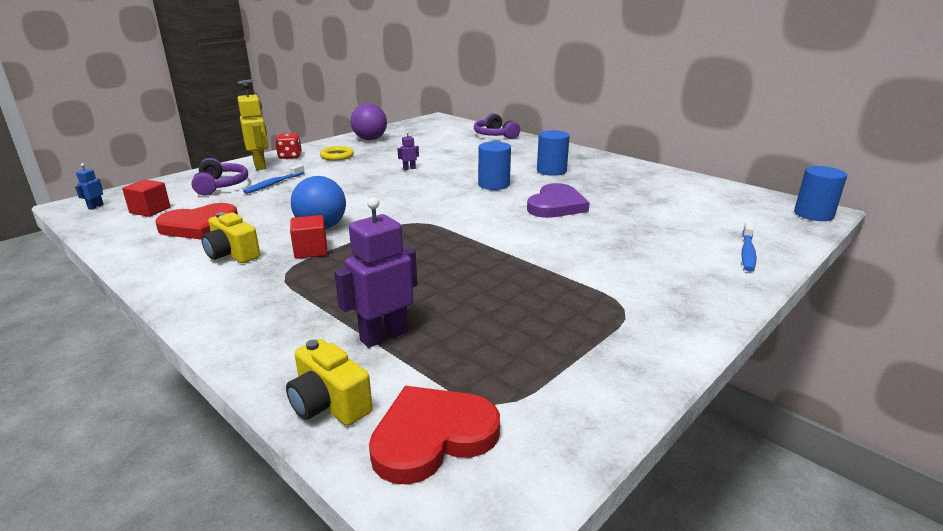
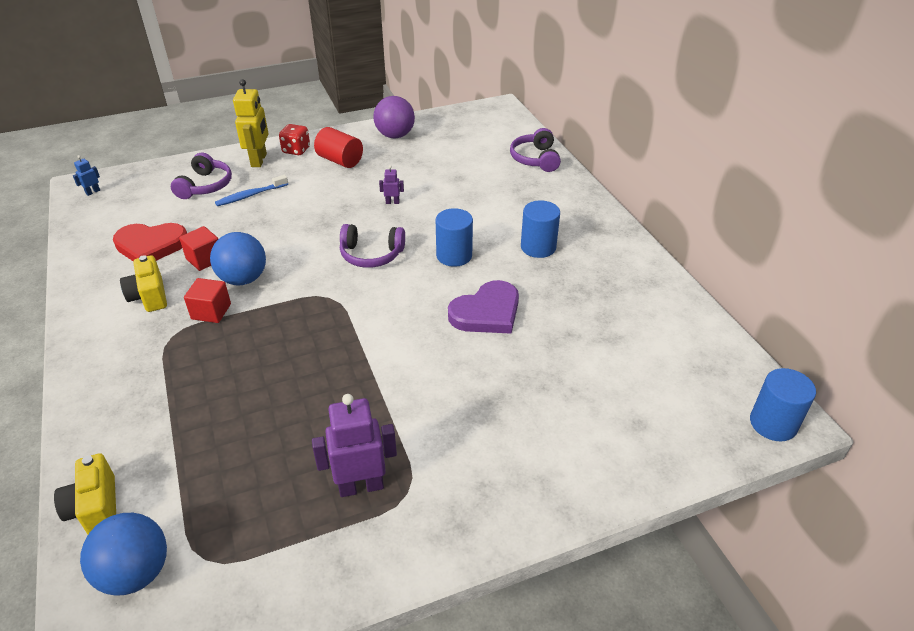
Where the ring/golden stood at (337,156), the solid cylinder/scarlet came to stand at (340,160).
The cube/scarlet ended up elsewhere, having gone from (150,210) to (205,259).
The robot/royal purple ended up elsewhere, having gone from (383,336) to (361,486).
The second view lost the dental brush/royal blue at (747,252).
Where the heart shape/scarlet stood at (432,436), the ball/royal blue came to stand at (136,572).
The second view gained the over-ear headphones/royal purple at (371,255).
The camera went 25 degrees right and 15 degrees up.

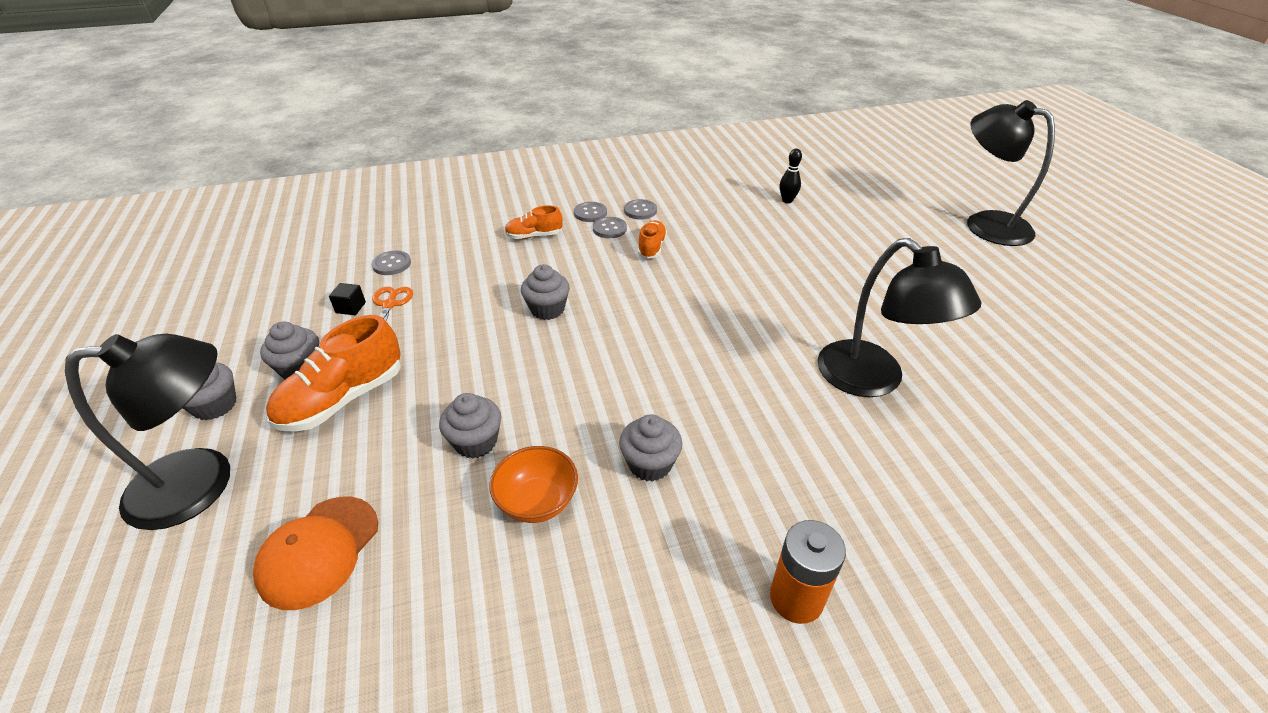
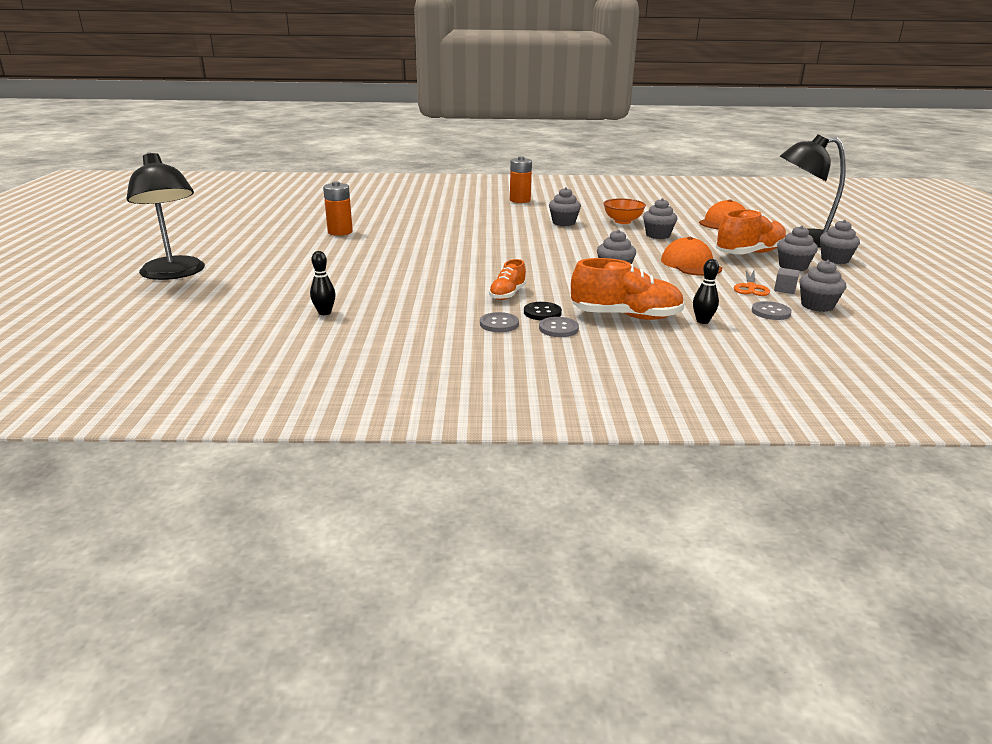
The size of the lace-up shoe/orange-coloured at (534,236) changed by a factor of 1.77.
What was the shirt button/grey at (609,229) turned into the shirt button/ebony at (542,313).
The second view lost the reading lamp/ebony at (873,380).
What was the cube/ebony at (351,308) turned into the cube/grey at (784,289).
The second view gained the power cell/orange-coloured at (340,232).
The second view gained the peaked cap/orange-coloured at (691,264).
The second view gained the skittle/ebony at (702,321).
The second view gained the muffin/grey at (817,306).
The camera went 165 degrees left and 15 degrees down.

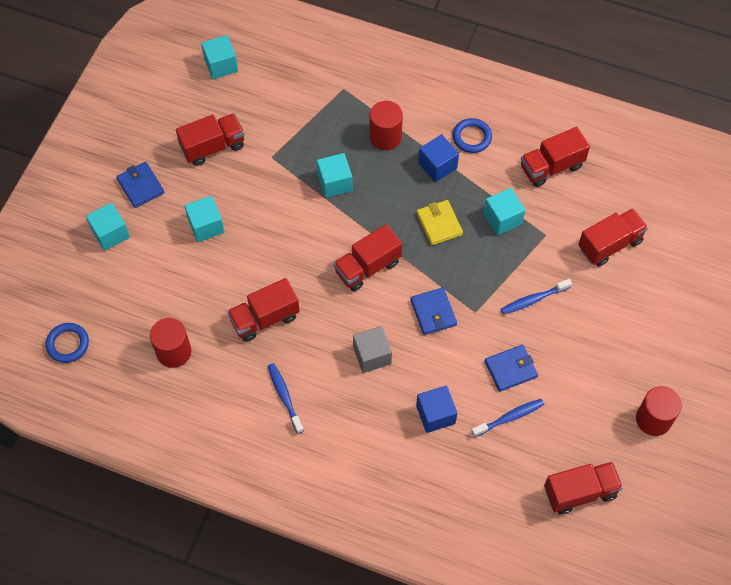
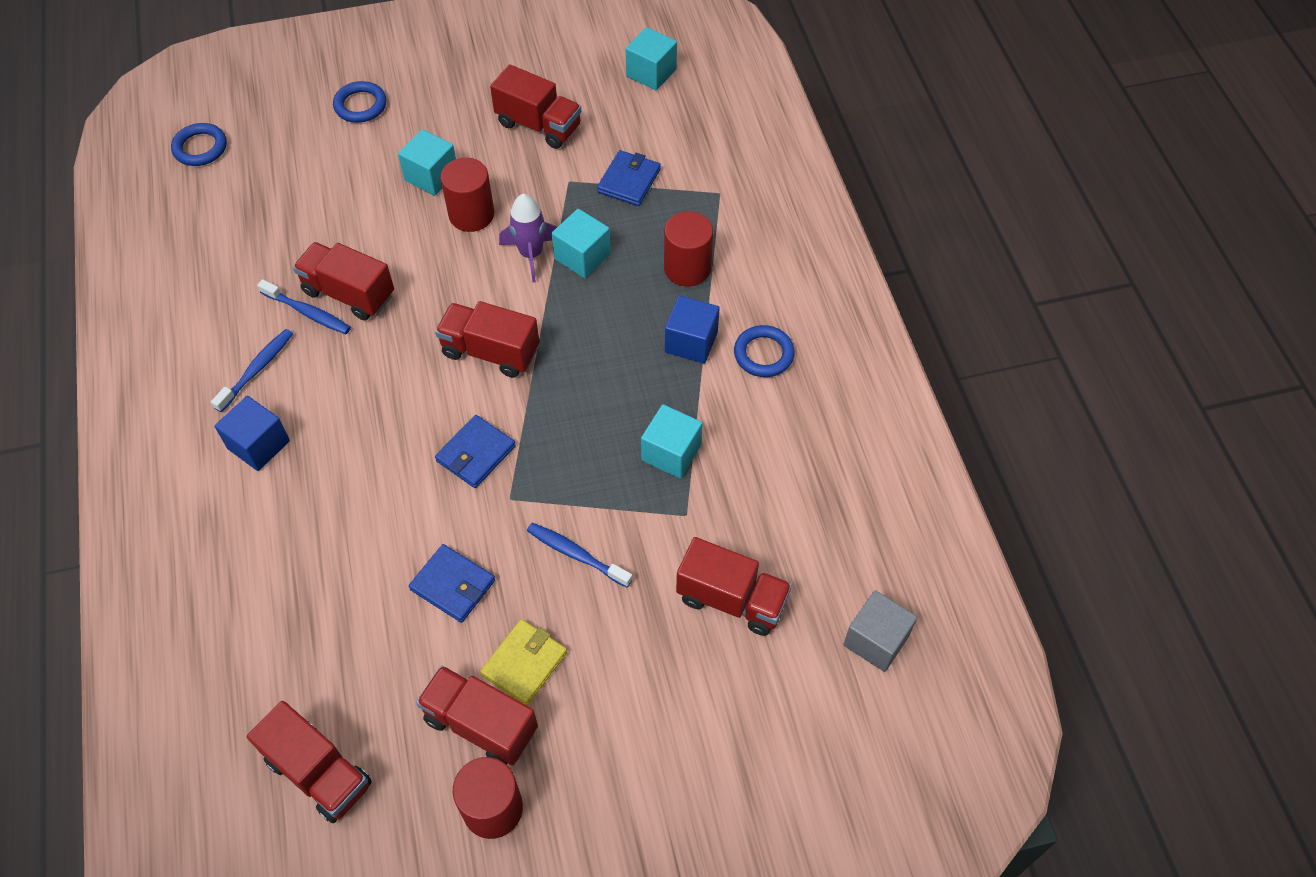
The toy truck/scarlet ended up elsewhere, having gone from (551,167) to (480,724).
The billfold/royal blue ended up elsewhere, having gone from (140,186) to (629,181).
The billfold/golden ended up elsewhere, having gone from (439,224) to (524,663).
Where the cube/aqua stood at (110,233), the ring/royal blue came to stand at (360,105).
The solid cylinder/scarlet ended up elsewhere, having gone from (174,352) to (471,215).
The cube/grey ended up elsewhere, having gone from (372,355) to (876,640).
The cube/royal blue ended up elsewhere, having gone from (435,414) to (258,445).
The dental brush/royal blue ended up elsewhere, having gone from (509,417) to (308,312).
The second view gained the rocket/royal purple at (531,254).
The camera went 55 degrees right and 5 degrees down.

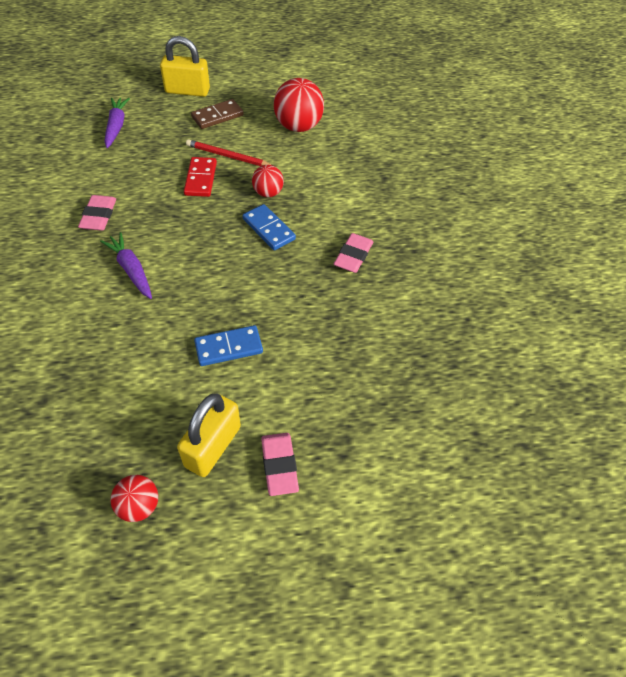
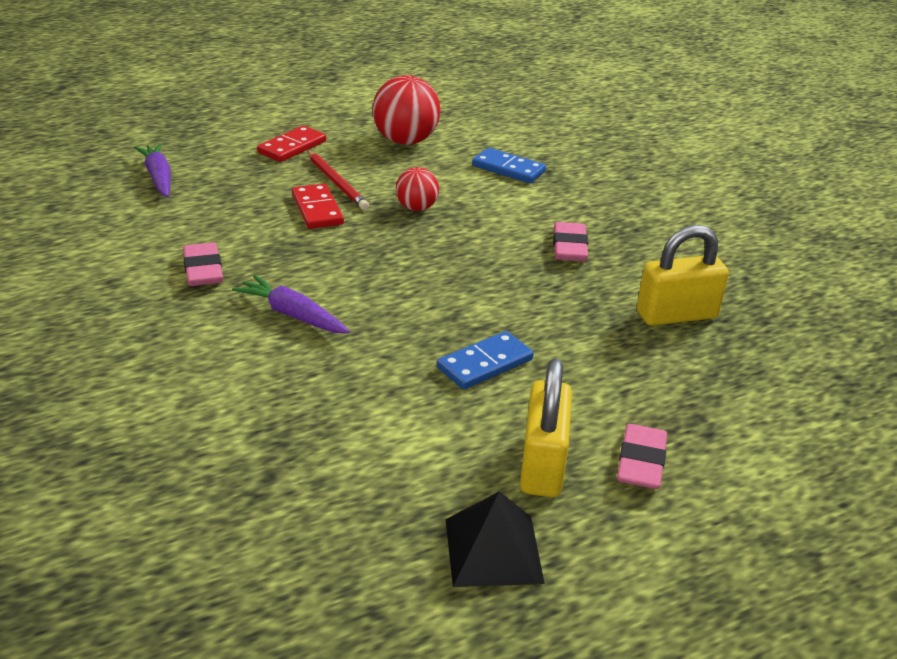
The lock/golden ended up elsewhere, having gone from (187,91) to (676,315).
What was the domino piece/dark brown at (217,116) turned into the domino piece/scarlet at (292,147).
The lead pencil/scarlet at (228,156) ended up facing another way, 120 degrees counterclockwise from before.
The domino piece/royal blue ended up elsewhere, having gone from (268,229) to (508,169).
The eraser/rose-pink at (279,465) ended up facing another way, 45 degrees clockwise from before.
Where the ball/scarlet stood at (139,505), the pyramid/ebony came to stand at (493,550).
The camera went 20 degrees left and 20 degrees down.

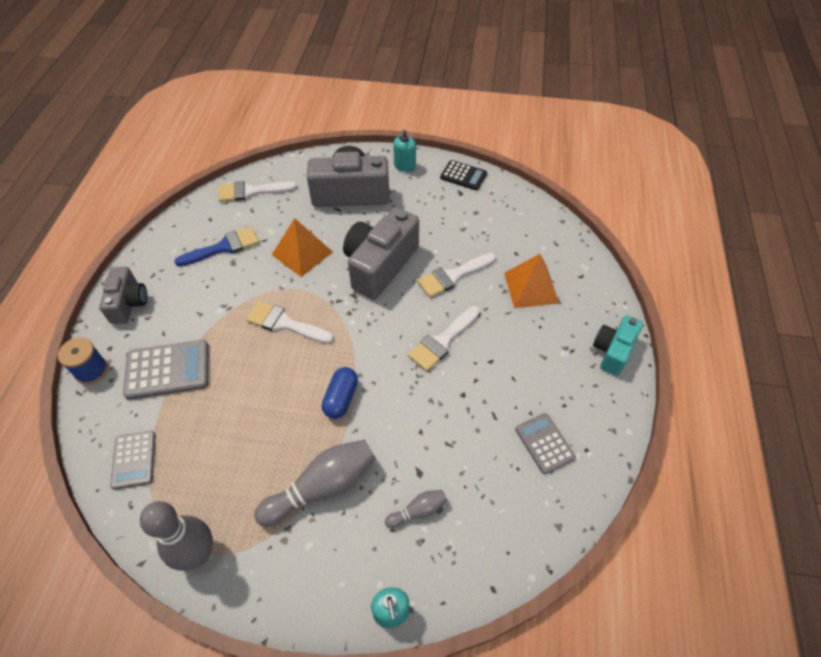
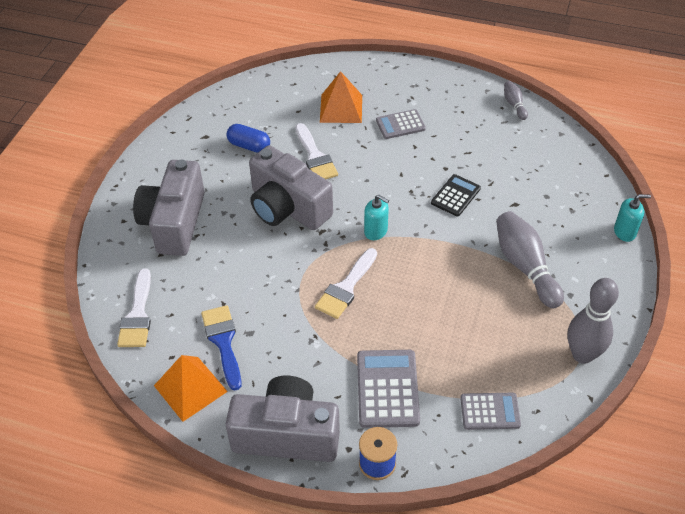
The soap dispenser/aqua ended up elsewhere, having gone from (404,166) to (376,231).
The adding machine/ebony ended up elsewhere, having gone from (463,176) to (455,196).
The pyramid/orange-coloured ended up elsewhere, having gone from (302,253) to (190,388).
The size of the compact camera/grey at (129,303) changed by a factor of 1.70.
The second view lost the paintbrush/pure white at (442,341).
The second view lost the compact camera/aqua at (613,351).
The pill shape/royal blue ended up elsewhere, having gone from (341,398) to (249,146).
The adding machine/grey ended up elsewhere, having gone from (544,443) to (400,125).
The skittle/grey ended up elsewhere, having gone from (418,511) to (514,105).
The camera went 80 degrees left and 5 degrees down.

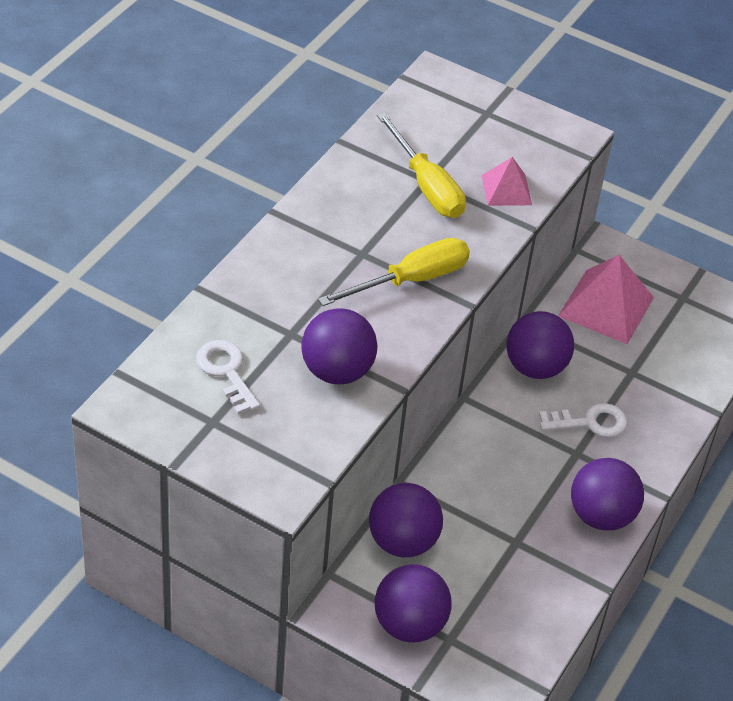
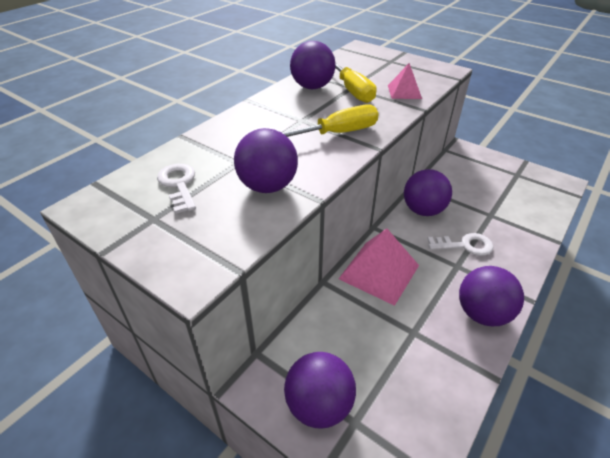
The pyramid/rose-pink ended up elsewhere, having gone from (606,306) to (379,272).
The ball/royal purple ended up elsewhere, having gone from (402,541) to (312,87).
The camera went 10 degrees right and 5 degrees down.

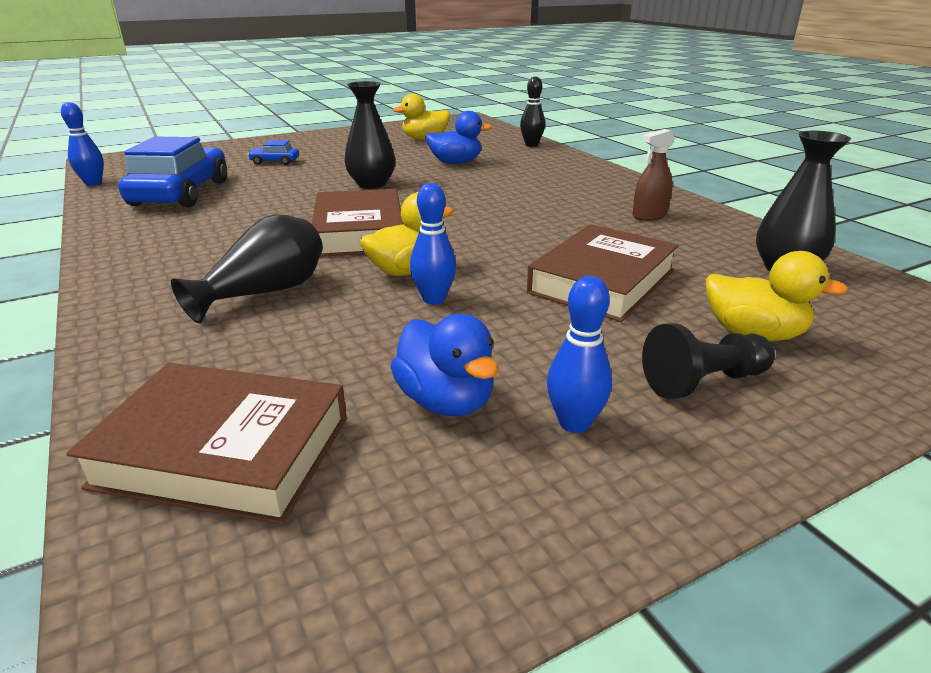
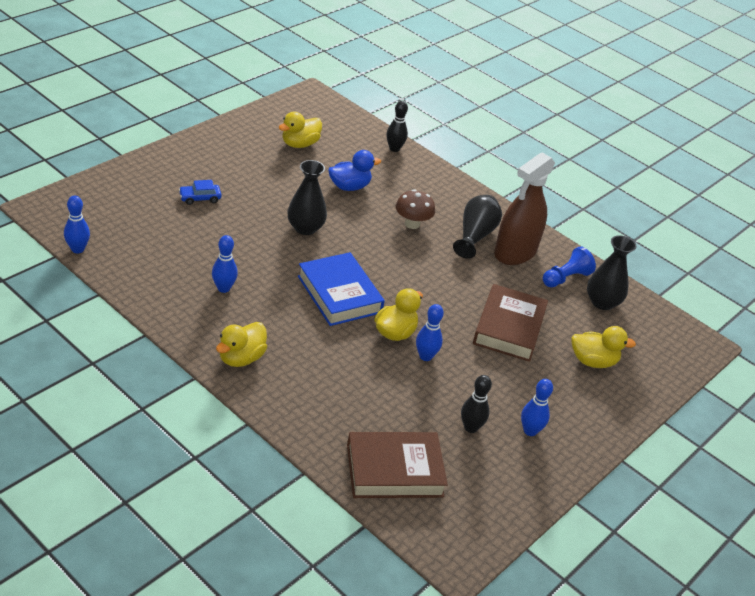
The size of the spray cleaner/dark brown at (649,216) changed by a factor of 2.03.
The second view lost the automobile/royal blue at (181,193).
What was the hardback/dark brown at (359,232) turned into the hardback/royal blue at (339,294).
The tall vase/ebony ended up elsewhere, having gone from (265,293) to (475,236).
Where the duck/royal blue stood at (446,401), the skittle/ebony came to stand at (470,427).
The second view lost the game pawn/ebony at (703,382).
The second view gained the toadstool/dark brown at (412,224).
The second view gained the skittle/royal blue at (223,288).
The second view gained the game pawn/royal blue at (565,278).
The second view gained the duck/golden at (241,358).
The camera went 25 degrees left and 10 degrees up.

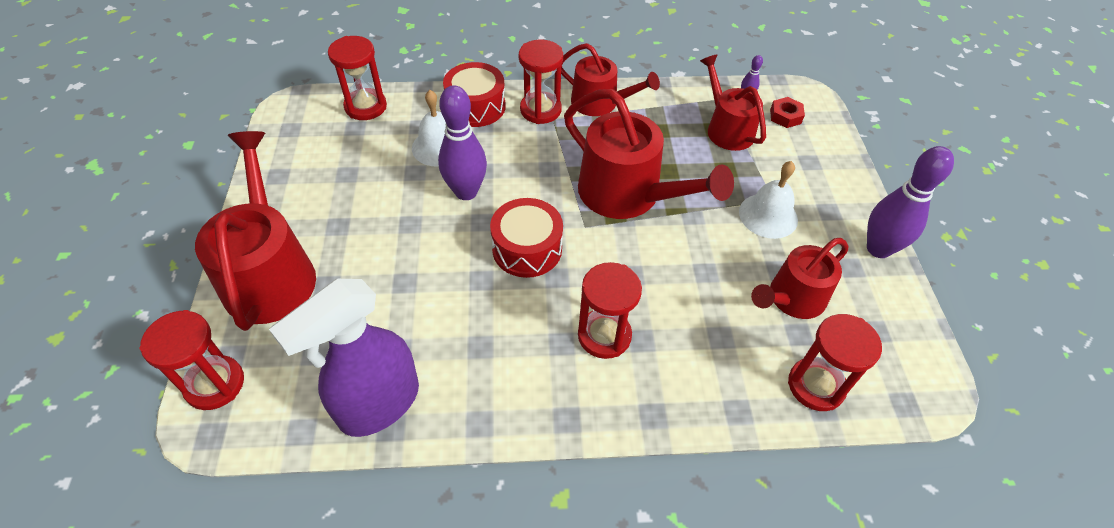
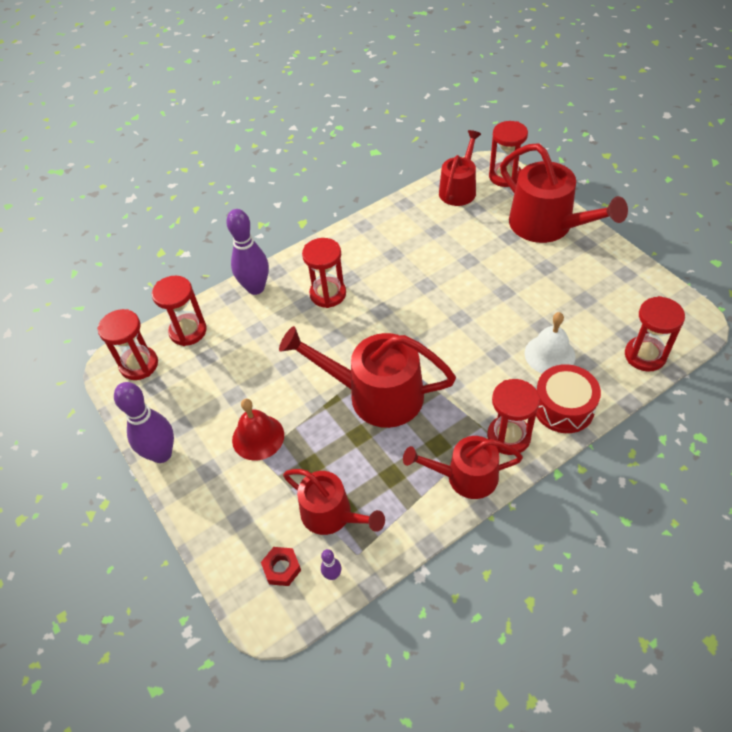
The skittle/royal purple ended up elsewhere, having gone from (466,192) to (256,288).
What was the bell/pure white at (768,215) turned into the bell/scarlet at (258,437).
The second view lost the snare drum/scarlet at (527,249).
The watering can/scarlet ended up elsewhere, having gone from (792,299) to (459,189).
The second view lost the spray cleaner/royal purple at (378,404).
The second view gained the hourglass/scarlet at (139,365).
The camera went 155 degrees right and 0 degrees up.

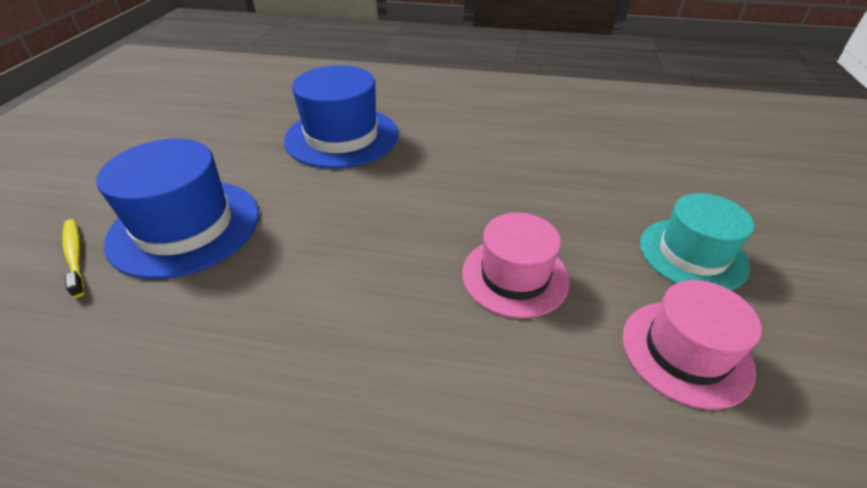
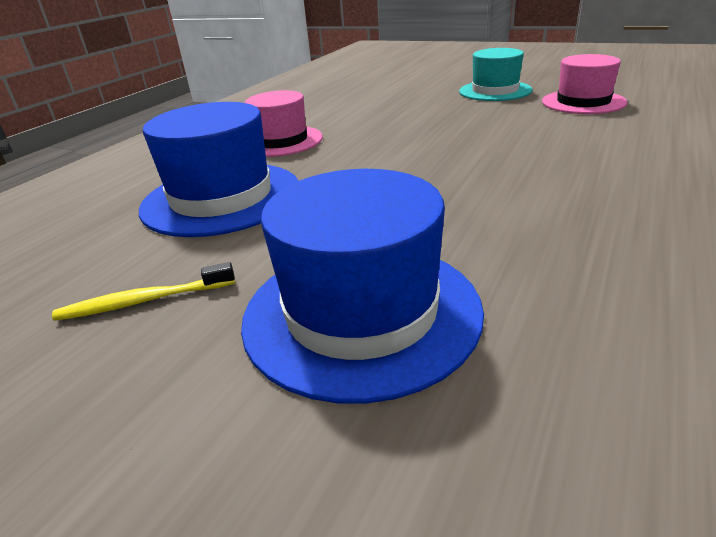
The tall hat/rose-pink ended up elsewhere, having gone from (515,276) to (281,141).
The dental brush/golden ended up elsewhere, having gone from (75,256) to (144,301).
The camera went 70 degrees left and 10 degrees down.

